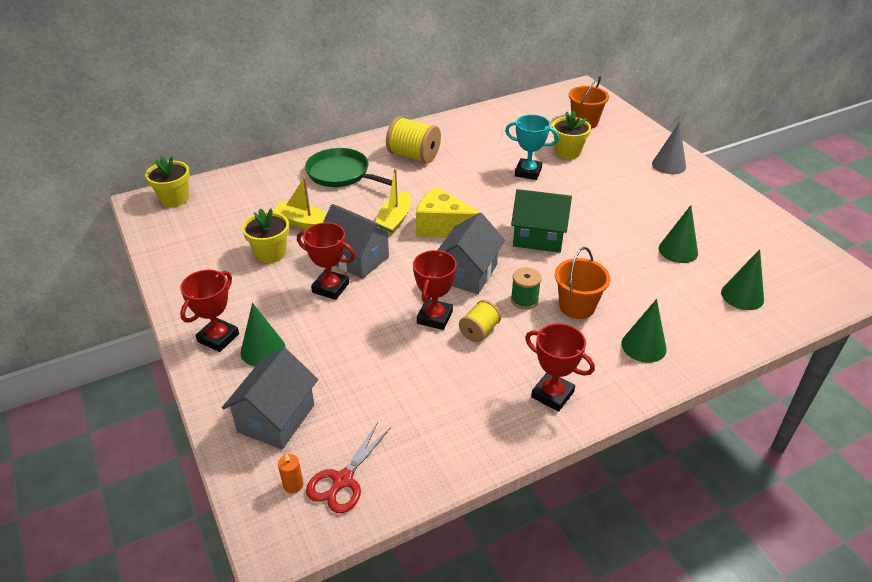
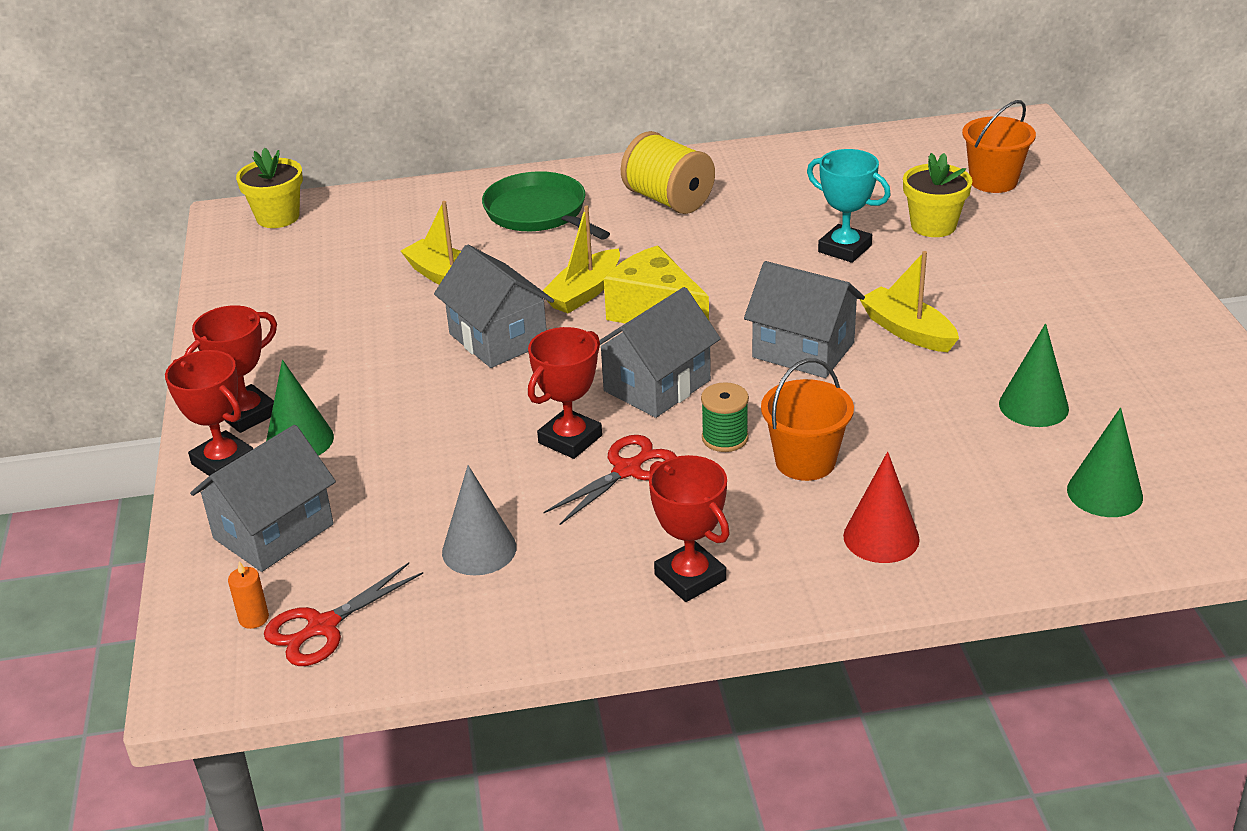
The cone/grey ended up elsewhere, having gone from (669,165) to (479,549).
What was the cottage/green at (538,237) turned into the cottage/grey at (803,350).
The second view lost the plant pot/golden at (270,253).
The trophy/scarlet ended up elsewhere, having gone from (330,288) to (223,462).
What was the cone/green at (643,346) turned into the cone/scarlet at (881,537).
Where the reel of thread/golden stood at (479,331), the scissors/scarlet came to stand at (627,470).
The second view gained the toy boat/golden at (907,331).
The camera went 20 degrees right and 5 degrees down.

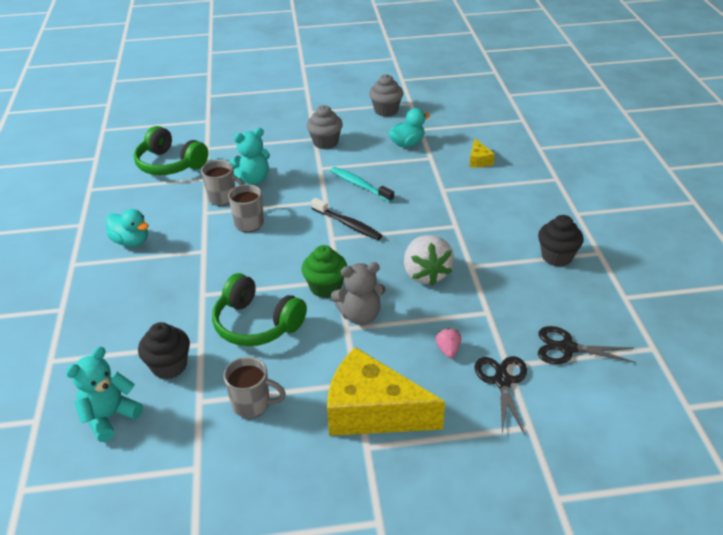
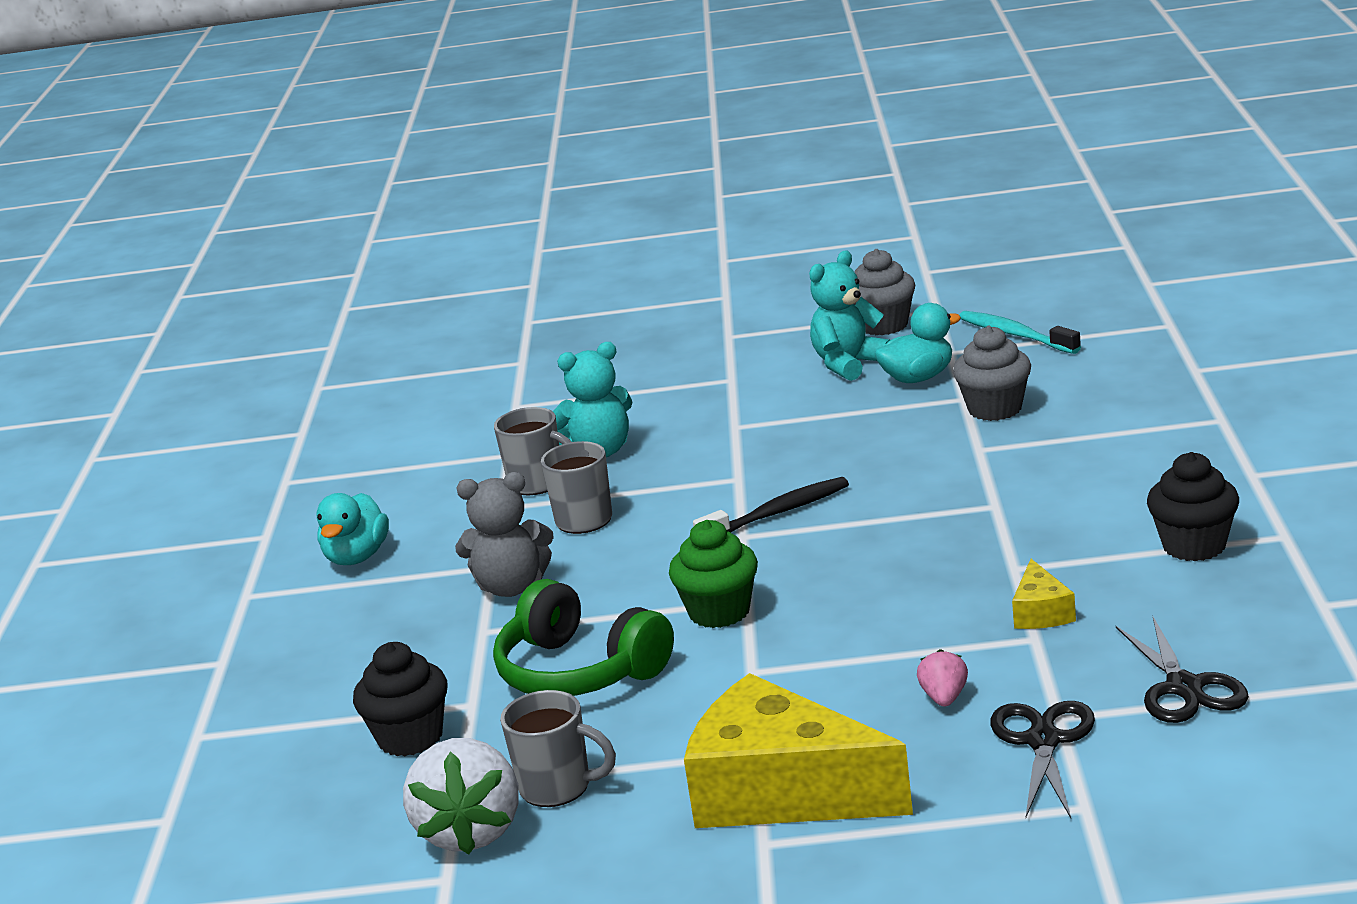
The muffin/grey ended up elsewhere, having gone from (325,142) to (995,409).
The second view lost the over-ear headphones/green at (170,164).
The piece of cheese/golden ended up elsewhere, having gone from (479,160) to (1041,612).
The dental brush/aqua ended up elsewhere, having gone from (359,185) to (1015,335).
The dental brush/ebony at (348,224) ended up facing another way, 75 degrees counterclockwise from before.
The duck/aqua at (131,241) ended up facing another way, 60 degrees clockwise from before.
The strawberry/pure white ended up elsewhere, having gone from (426,274) to (471,831).
The teddy/grey ended up elsewhere, having gone from (360,315) to (511,587).
The scissors/ebony at (567,348) ended up facing another way, 120 degrees counterclockwise from before.
The teddy/aqua ended up elsewhere, having gone from (110,417) to (849,364).
The camera went 10 degrees right and 15 degrees down.

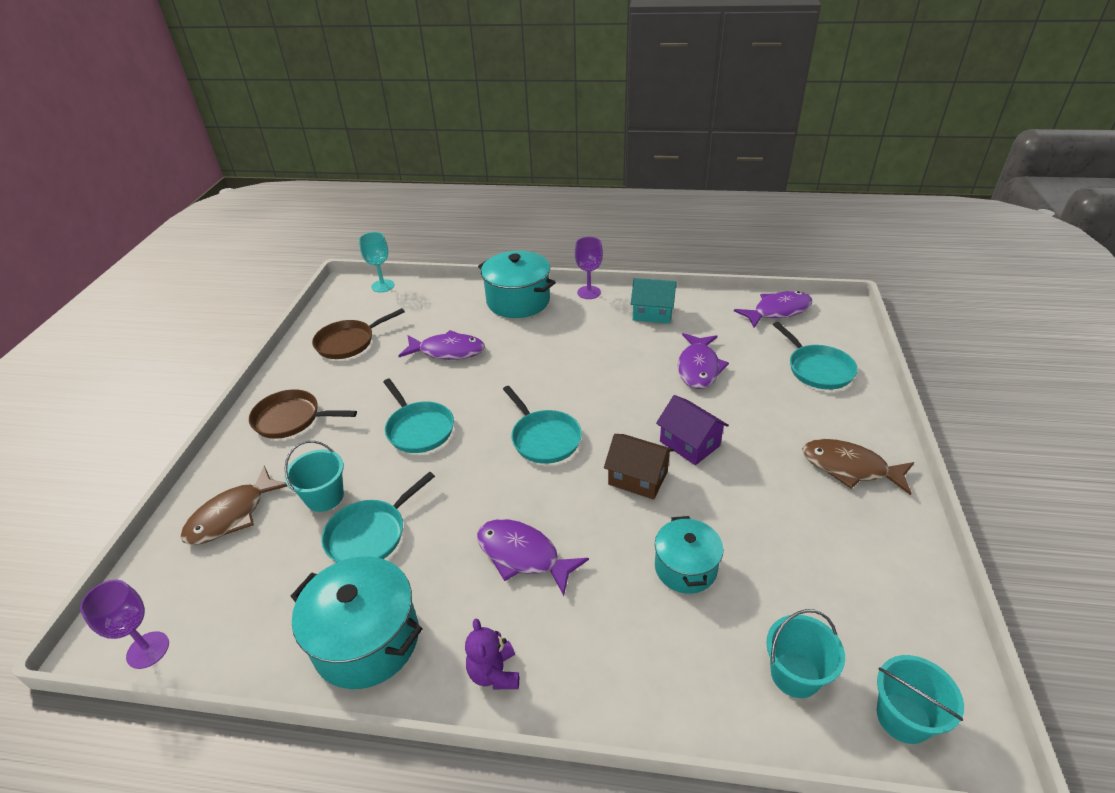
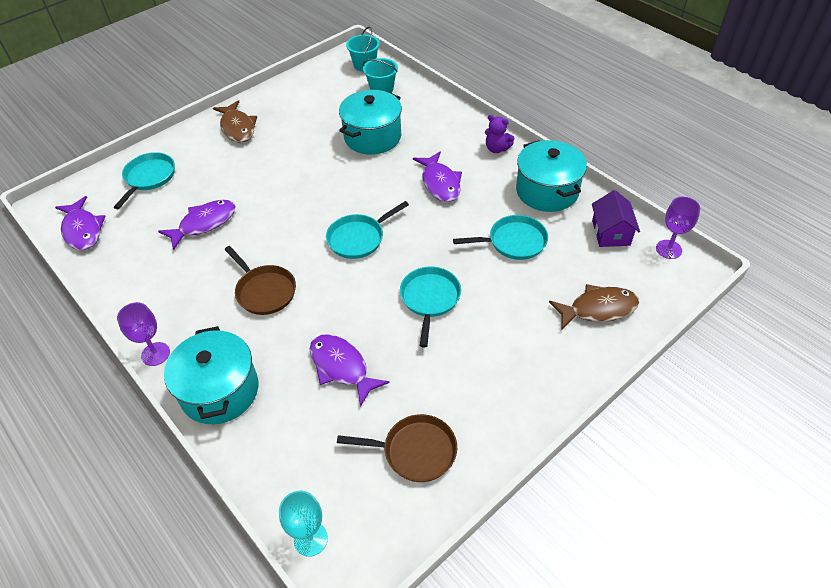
The second view lost the cottage/aqua at (652,313).
The fish/royal purple at (778,311) ended up facing another way, 135 degrees counterclockwise from before.
The skillet/aqua at (544,438) ended up facing another way, 135 degrees counterclockwise from before.
The skillet/dark brown ended up elsewhere, having gone from (291,419) to (264,291).
The cottage/royal purple ended up elsewhere, having gone from (689,443) to (610,233).
The second view lost the cottage/dark brown at (638,478).
The second view lost the sand bucket/aqua at (324,497).
The size of the stockpot/aqua at (685,568) changed by a factor of 1.59.
The teddy/royal purple at (494,673) ended up facing another way, 90 degrees clockwise from before.
The camera went 140 degrees left and 10 degrees up.

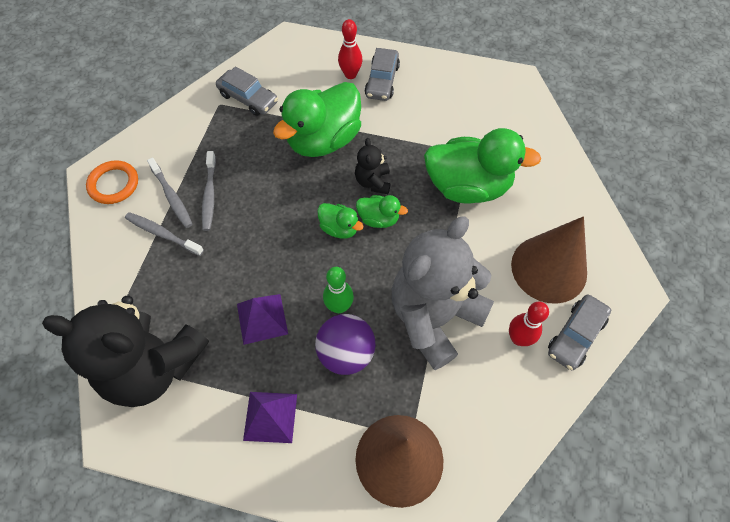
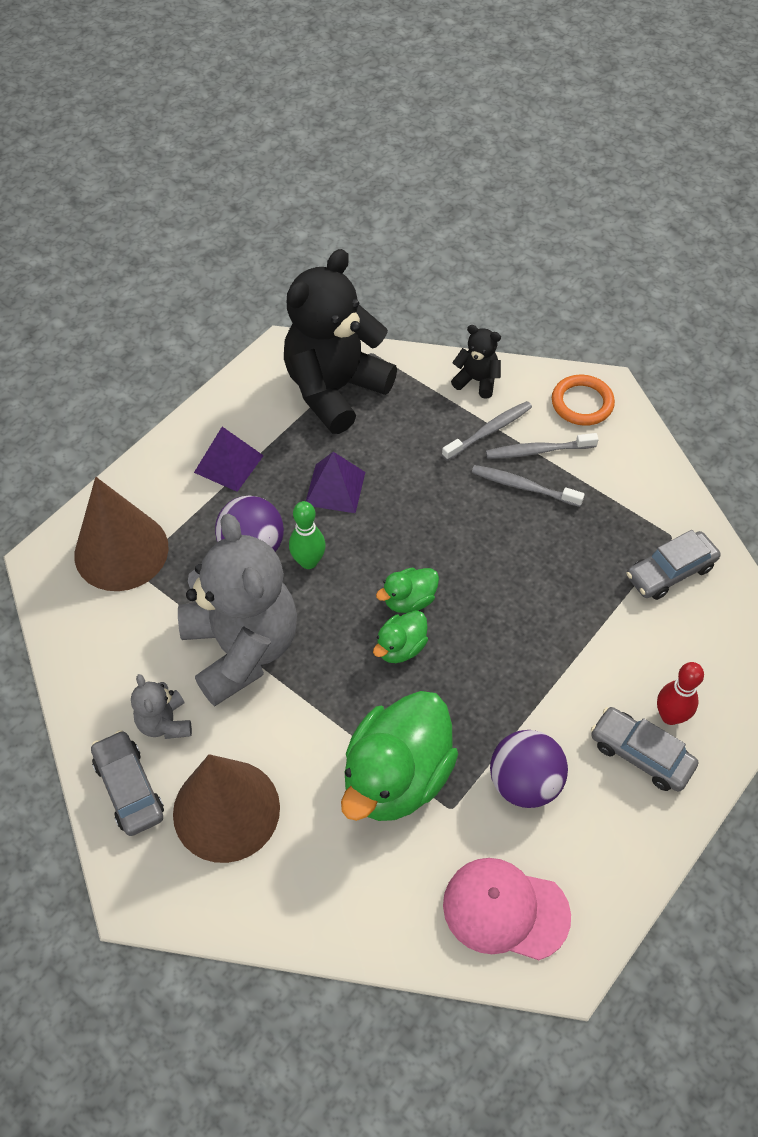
The second view lost the duck/green at (323,140).
The teddy/ebony ended up elsewhere, having gone from (373,182) to (477,381).
Where the skittle/scarlet stood at (518,338), the teddy/grey came to stand at (164,723).
The second view gained the ball/royal purple at (524,783).
The second view gained the peaked cap/rose-pink at (505,910).
The camera went 115 degrees right and 5 degrees down.

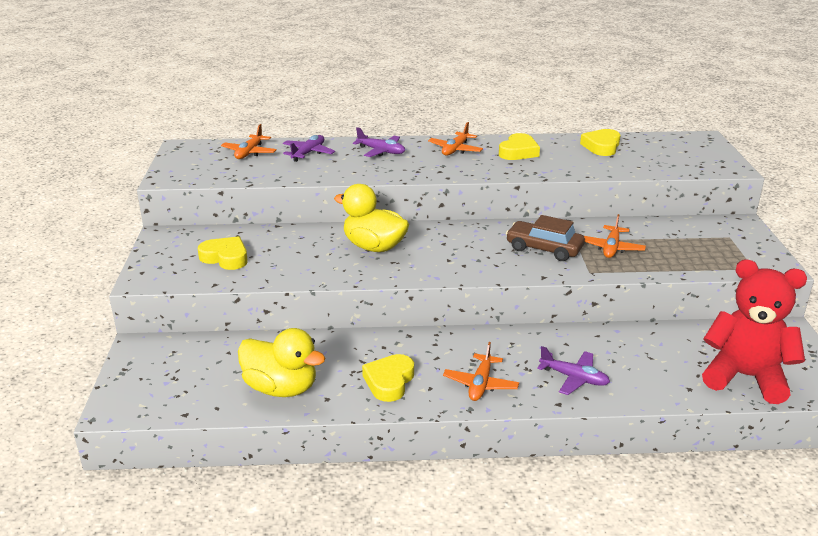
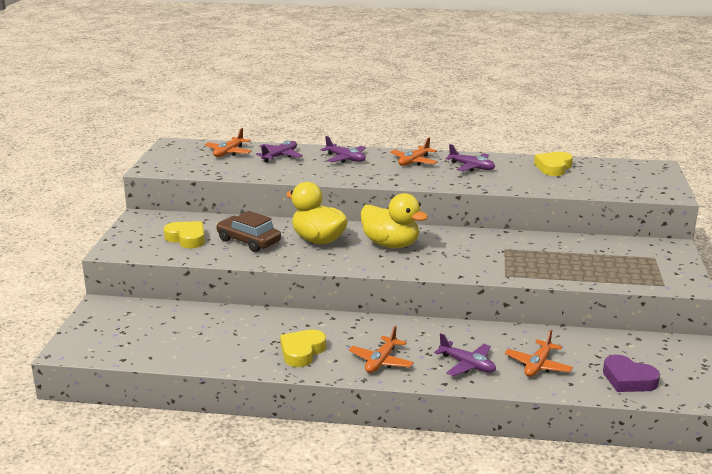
Where the heart shape/golden stood at (518,152), the aeroplane/royal purple came to stand at (472,167).
The aeroplane/orange-coloured ended up elsewhere, having gone from (611,248) to (538,365).
The automobile/dark brown ended up elsewhere, having gone from (544,249) to (248,241).
Where the teddy/scarlet stood at (745,377), the heart shape/royal purple came to stand at (628,379).
The duck/golden ended up elsewhere, having gone from (281,388) to (391,244).
The camera went 10 degrees right and 5 degrees down.

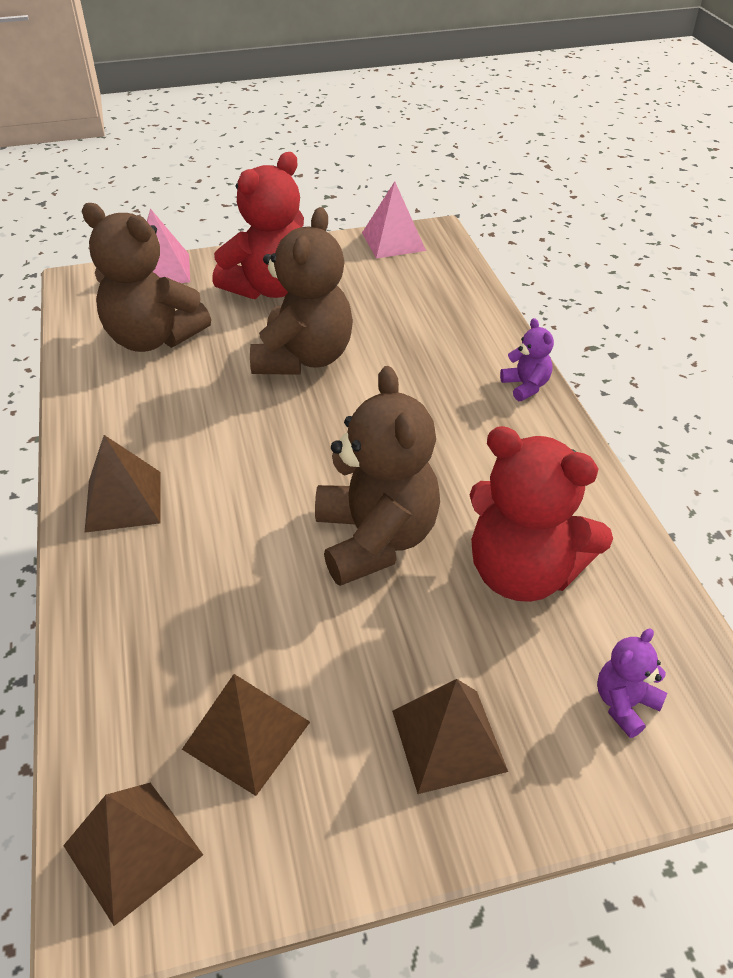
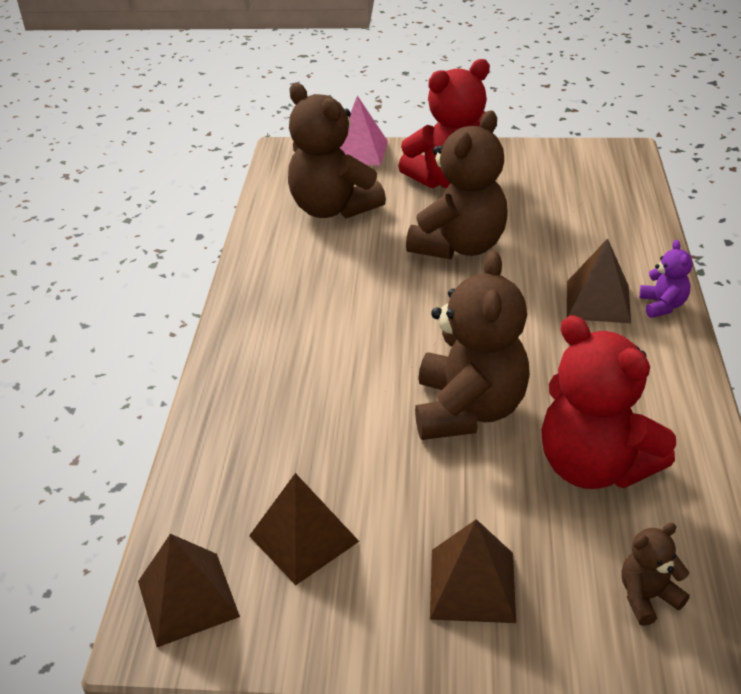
The second view lost the pyramid/rose-pink at (393,241).
The pyramid/dark brown ended up elsewhere, having gone from (123,501) to (598,301).
What was the teddy/royal purple at (624,704) turned into the teddy/dark brown at (647,597).
The camera went 20 degrees right and 5 degrees down.

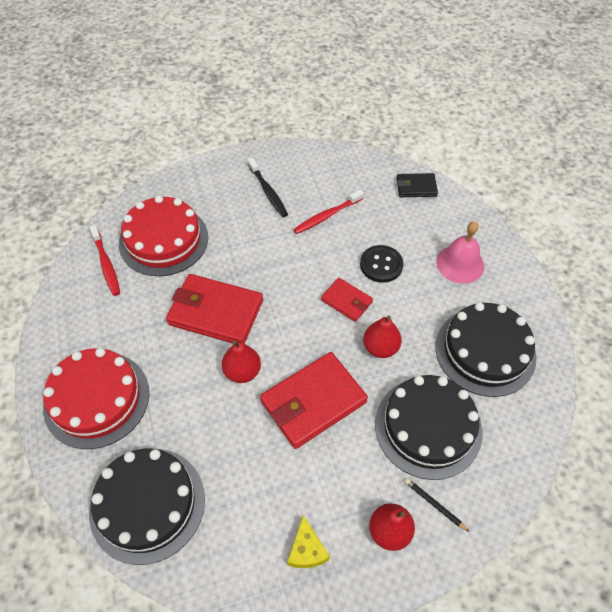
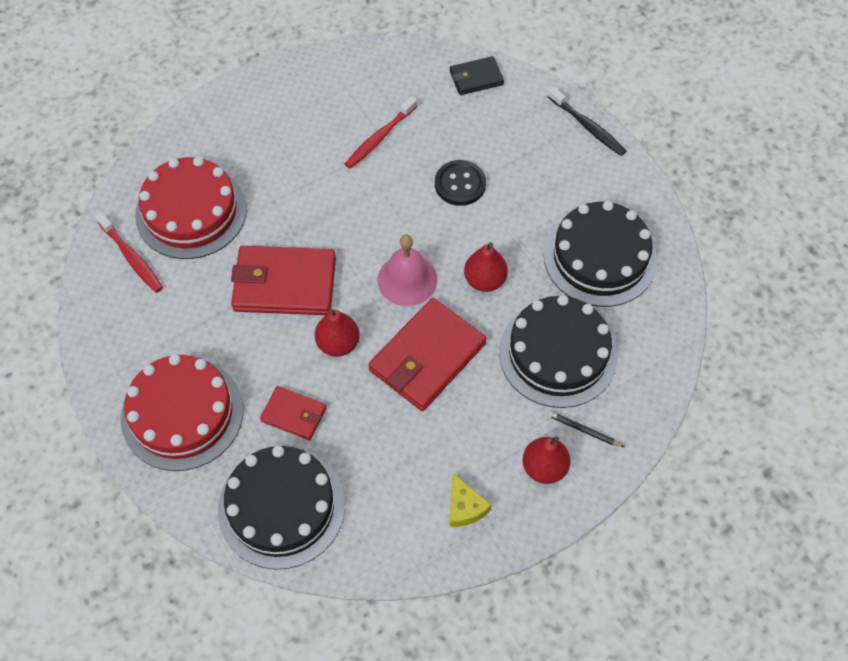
The dental brush/ebony ended up elsewhere, having gone from (268,191) to (587,126).
The bell/rose-pink ended up elsewhere, having gone from (460,264) to (407,279).
The billfold/scarlet ended up elsewhere, having gone from (346,301) to (294,415).
The camera went 15 degrees left and 5 degrees up.

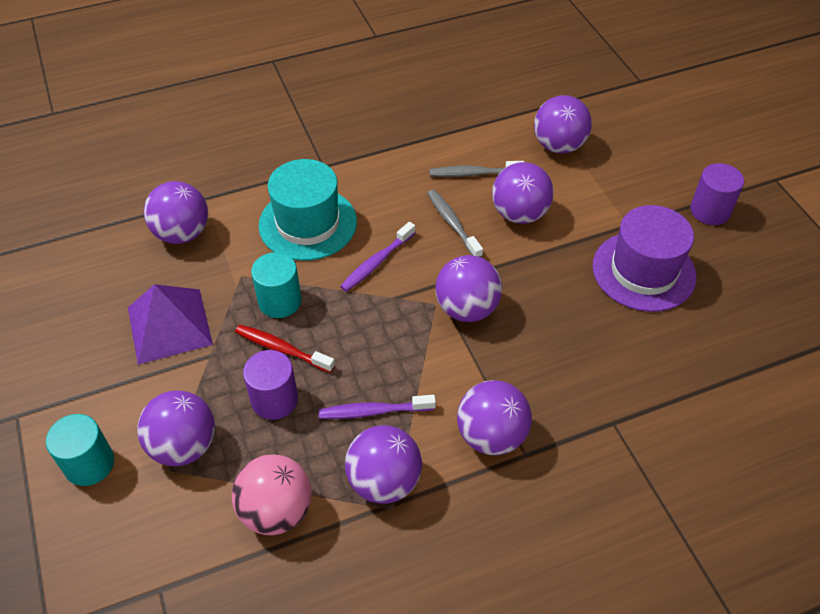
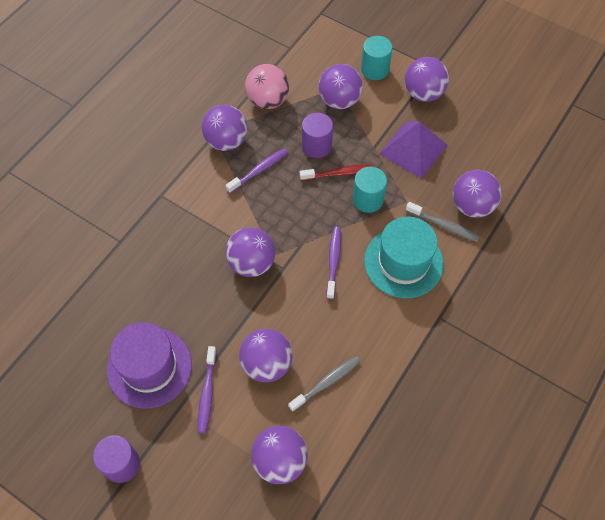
The dental brush/grey ended up elsewhere, having gone from (452,223) to (444,225).
The ball/royal purple ended up elsewhere, having gone from (491,435) to (423,93).
The second view gained the dental brush/royal purple at (207,393).
The camera went 145 degrees right and 10 degrees up.

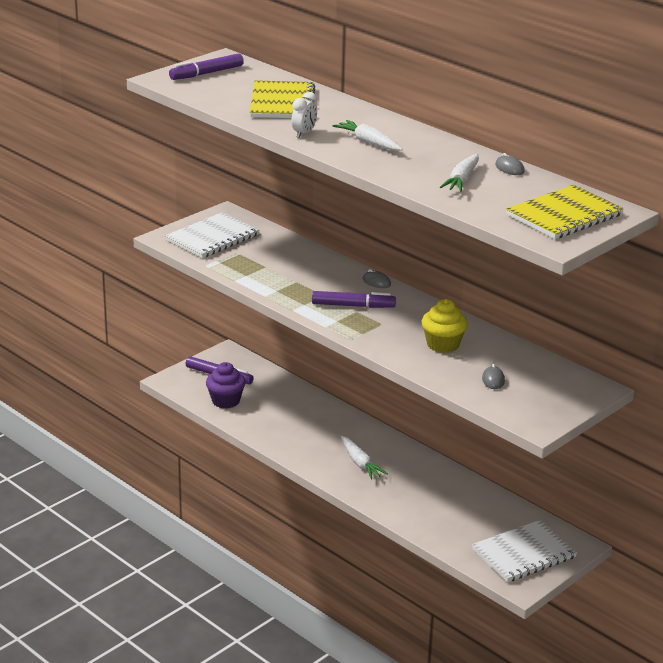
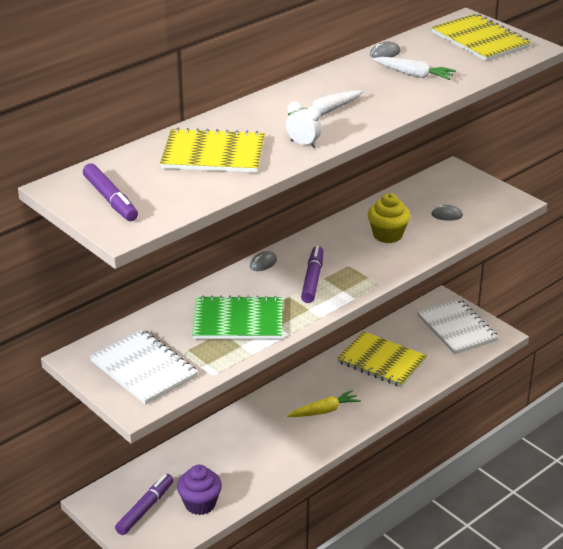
What was the carrot/pure white at (360,463) turned into the carrot/golden at (324,411).
The second view gained the notepad/green at (238,321).
The second view gained the notepad/golden at (382,361).
The camera went 85 degrees left and 5 degrees up.

